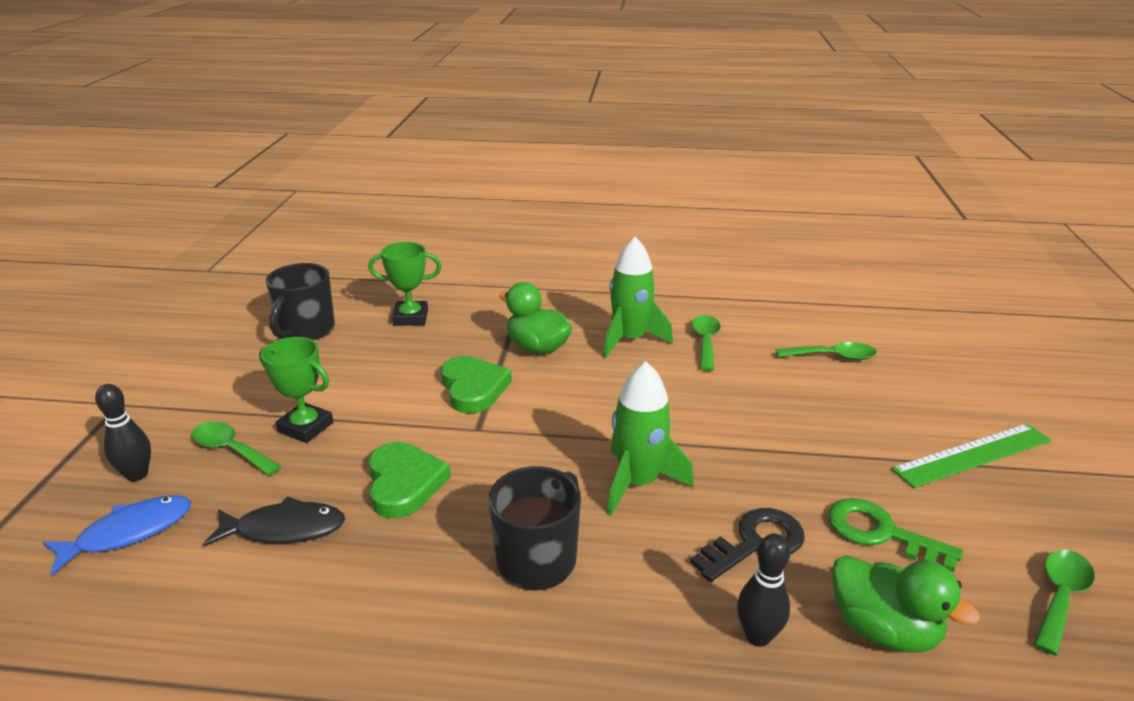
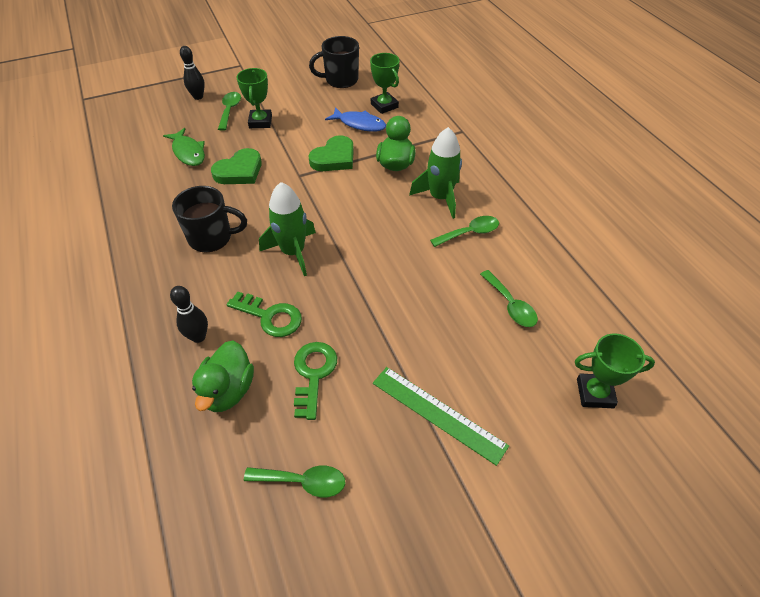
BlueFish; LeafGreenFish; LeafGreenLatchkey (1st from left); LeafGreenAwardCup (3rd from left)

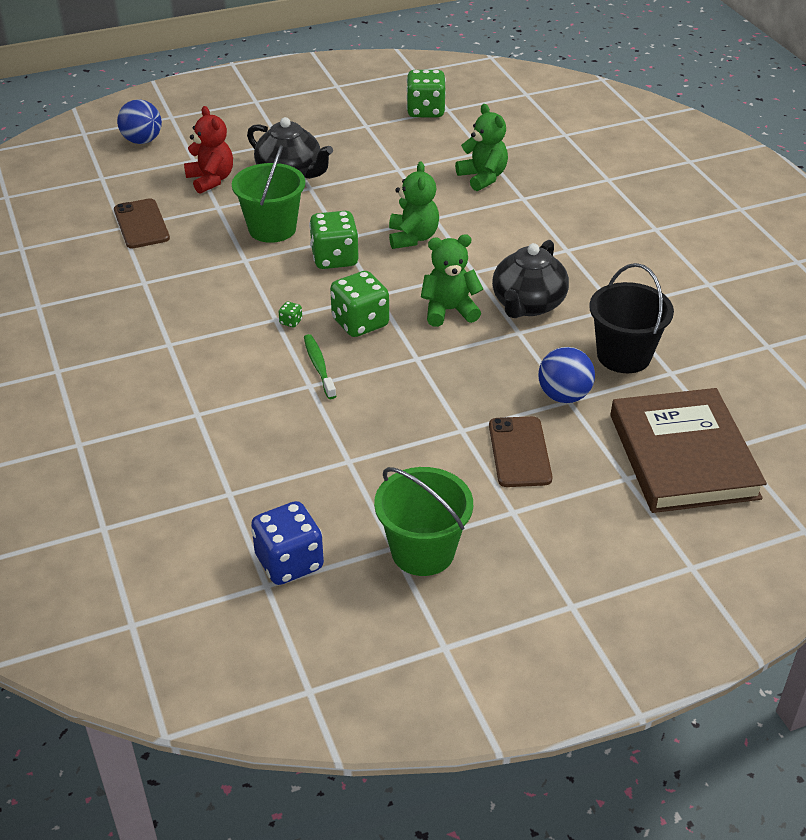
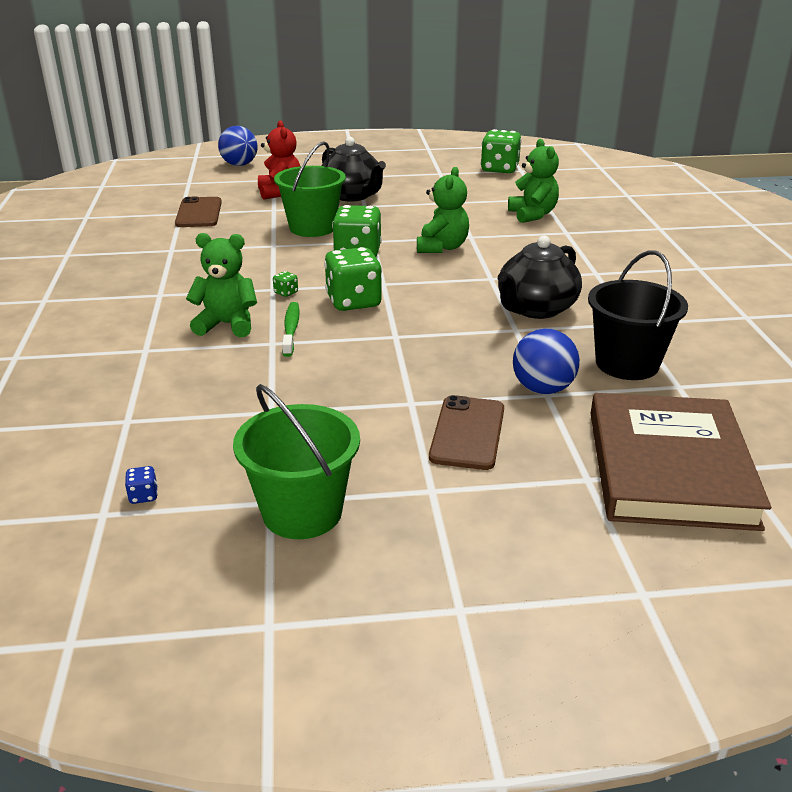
BlueGameDie; LeafGreenStuffedBear (1st from left)

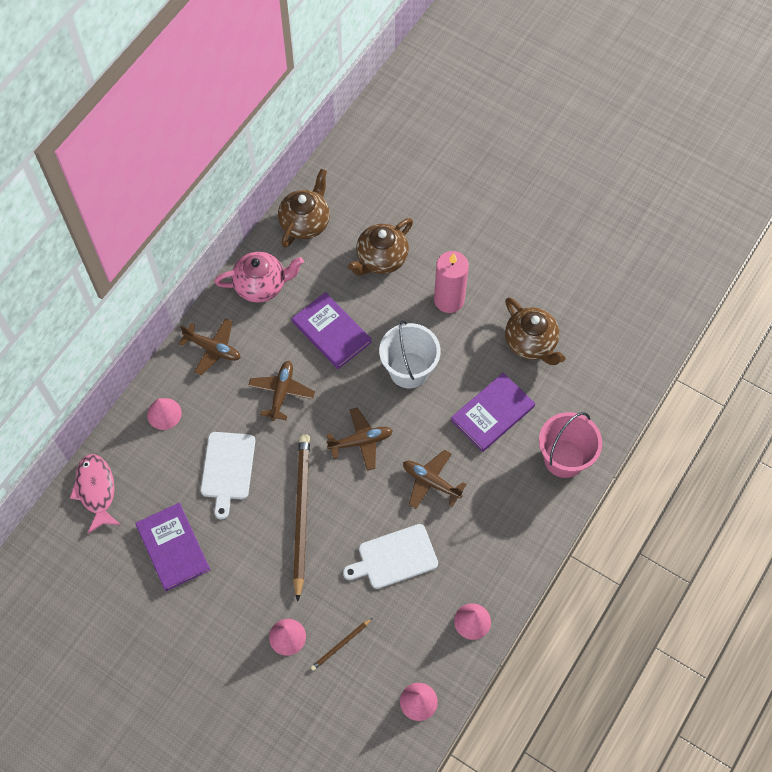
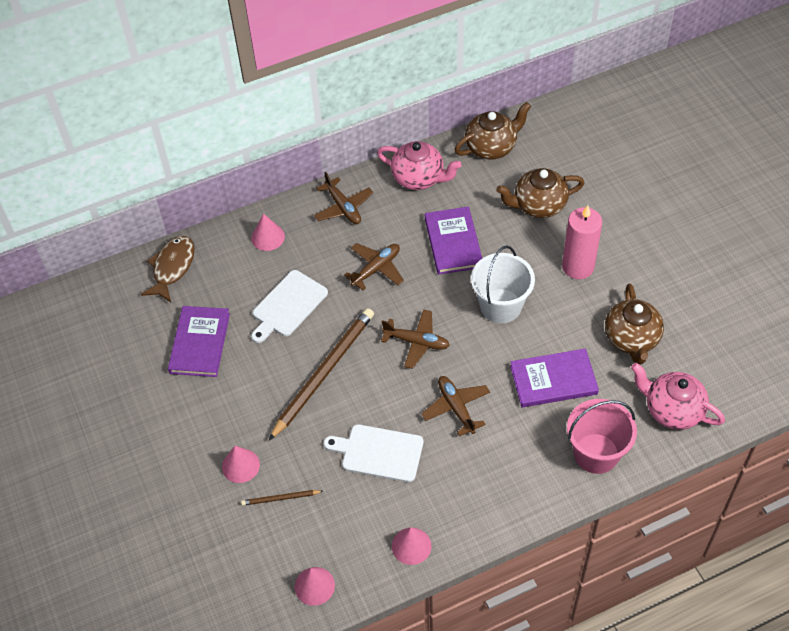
RussetFish; PinkChinaTeapot (2nd from left)

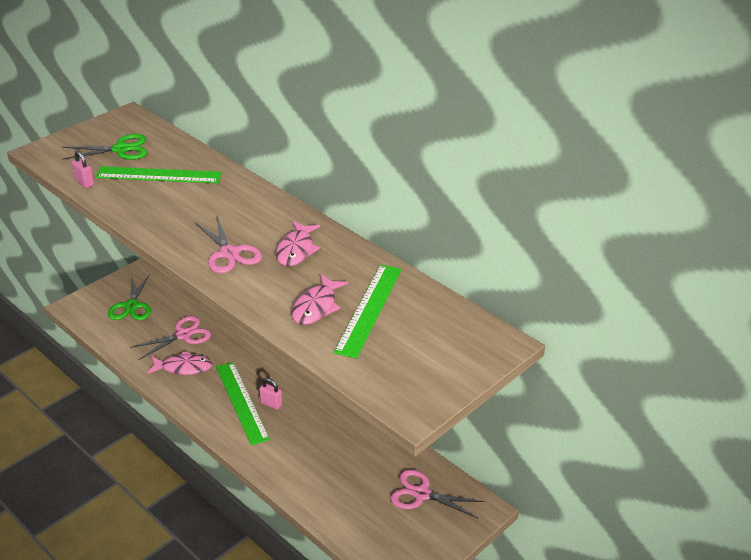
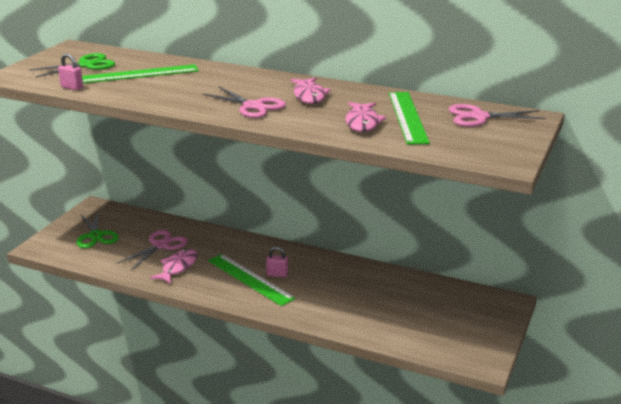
PinkFish (1st from left); PinkShears (3rd from left)

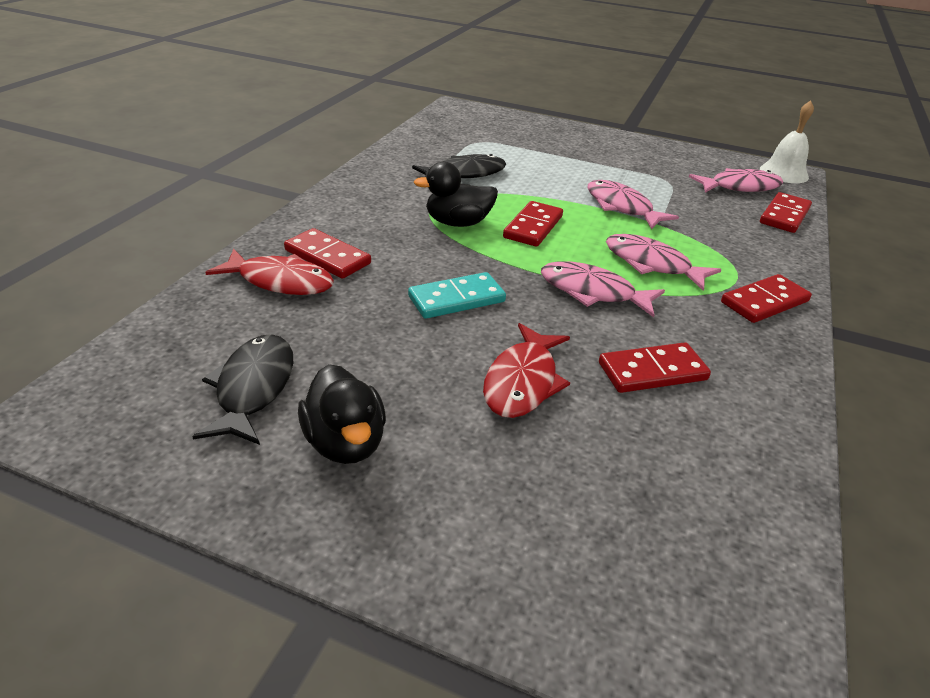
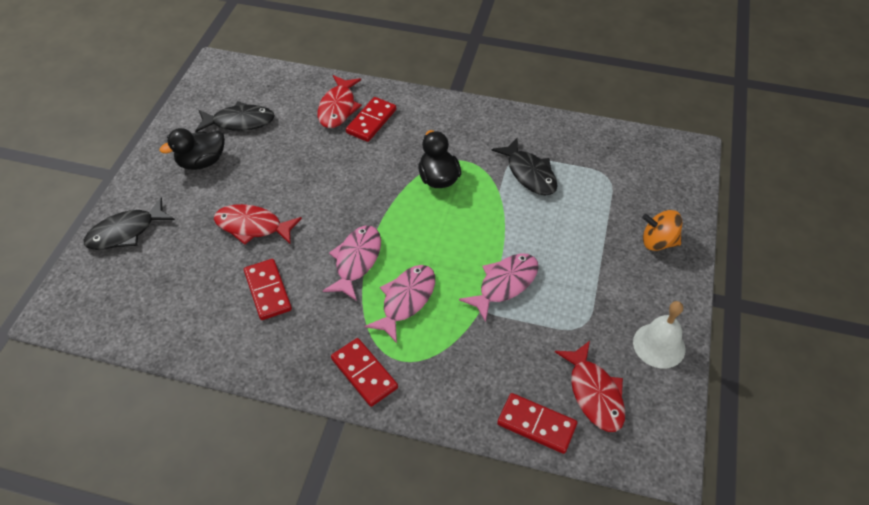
TealDominoPiece; RedDominoPiece (2nd from left in the first image); RedFish (3rd from left); PureWhiteHandBell; EbonyFish (1st from left); OrangeWhirligig

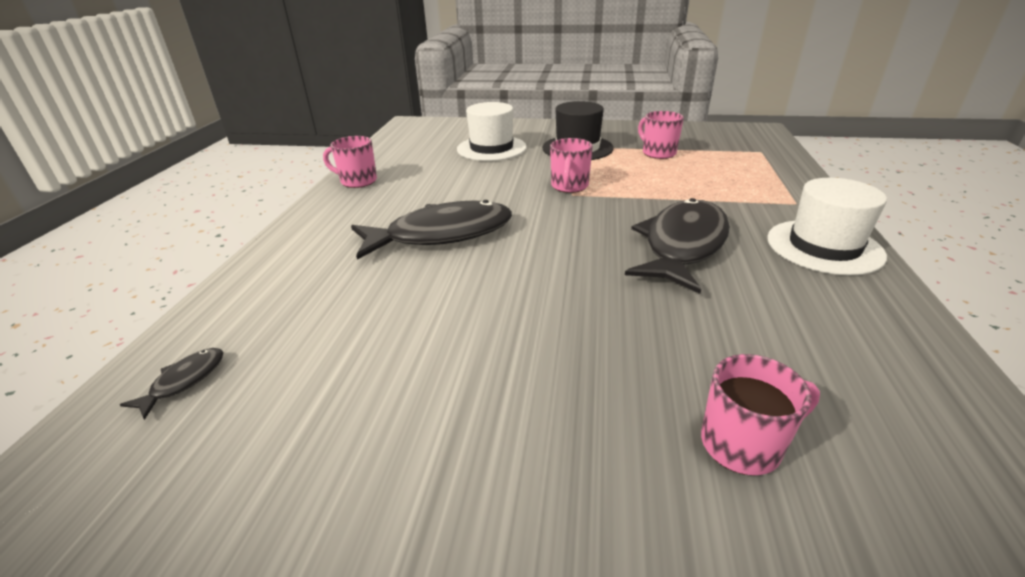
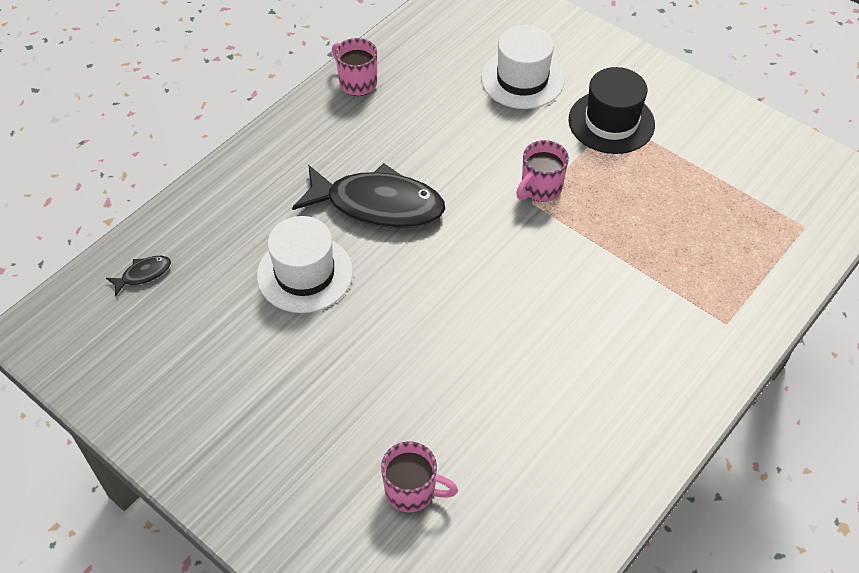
EbonyFish (3rd from left in the first image); PinkCoffeeMug (3rd from left in the first image); PureWhiteTopHat (1st from left)

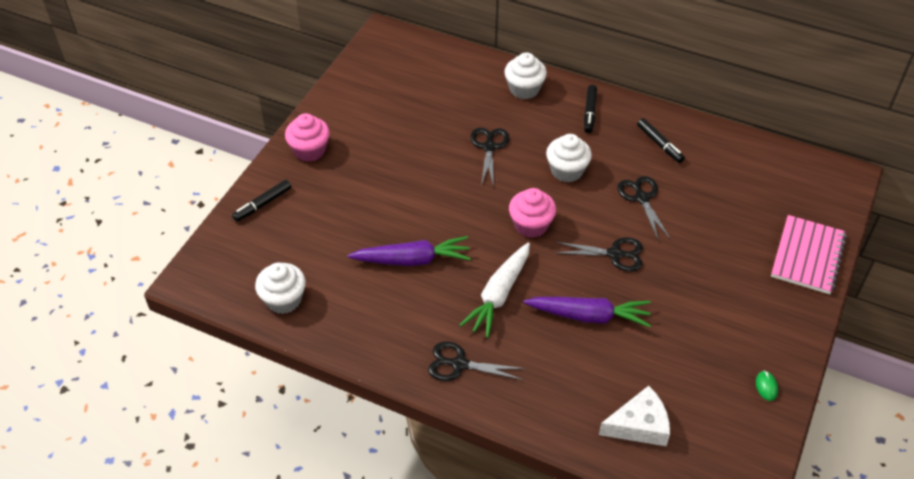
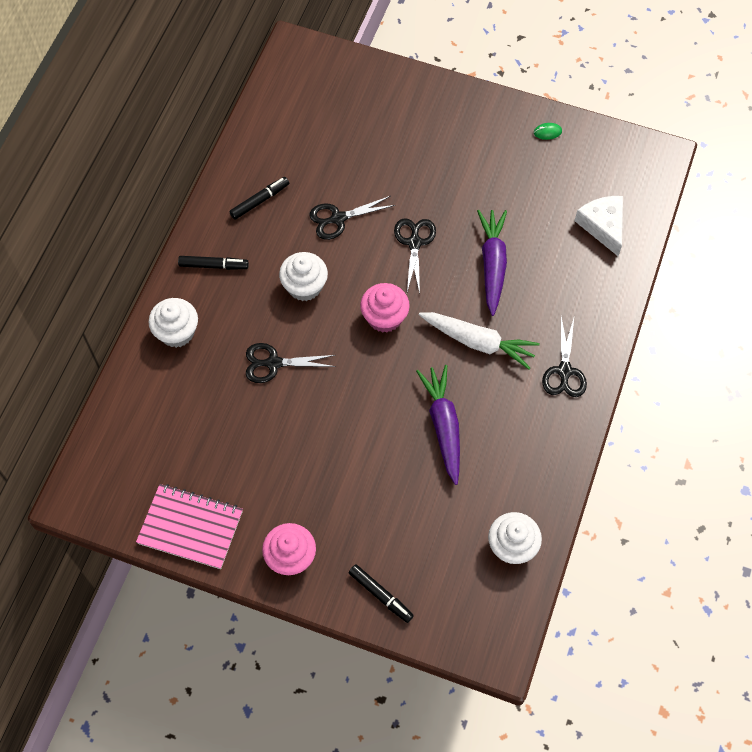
PinkNotebook

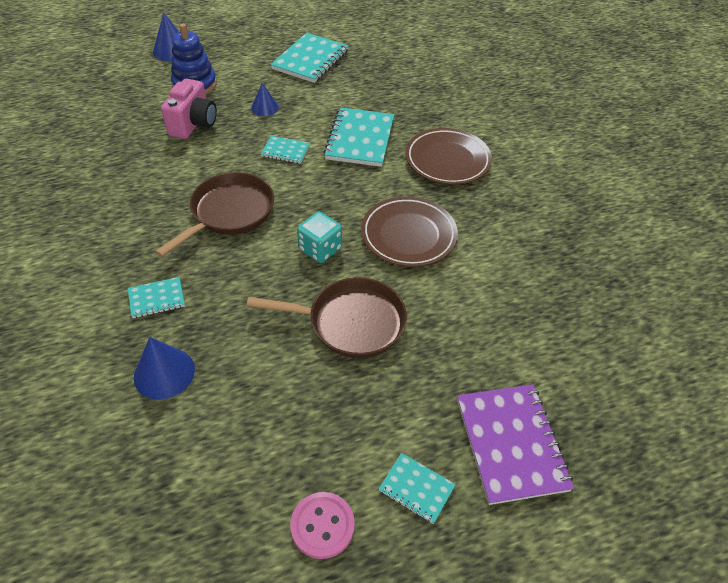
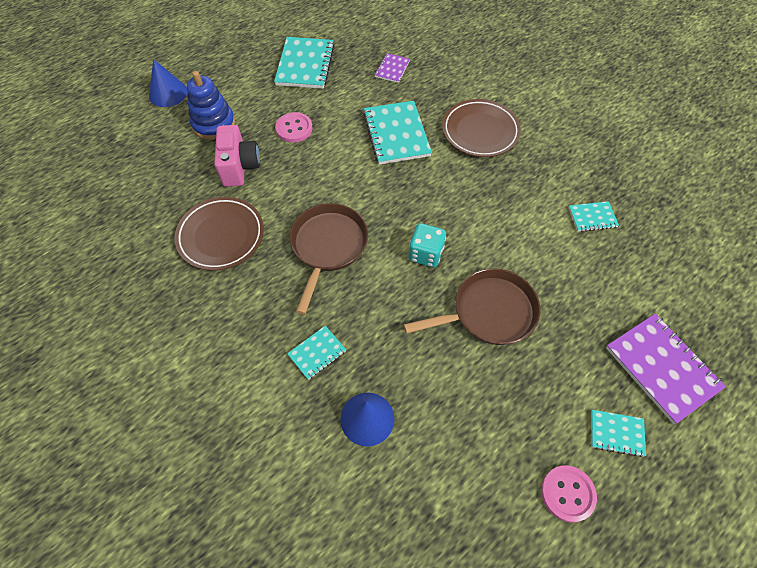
PinkButton (1st from left); TealNotebook (4th from left); RussetFlatDish (1st from left); VioletNotebook (1st from left)

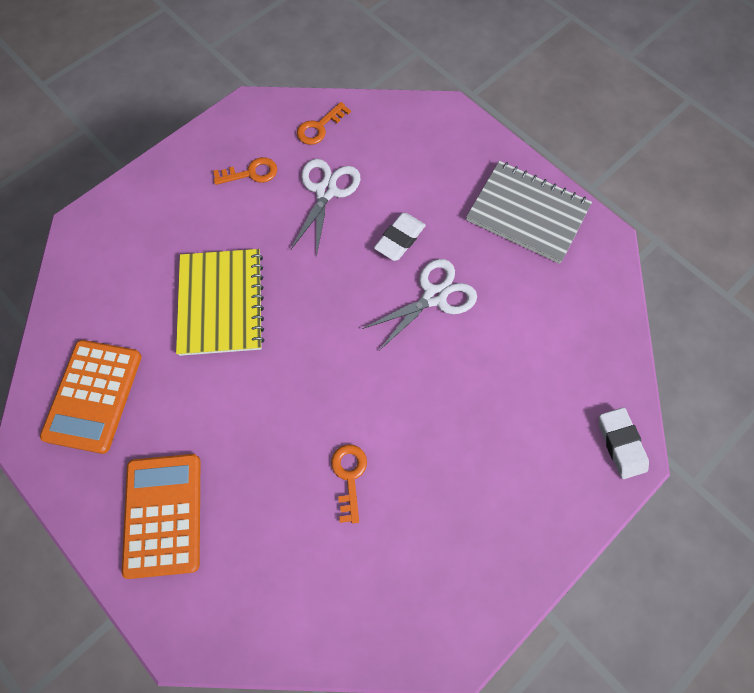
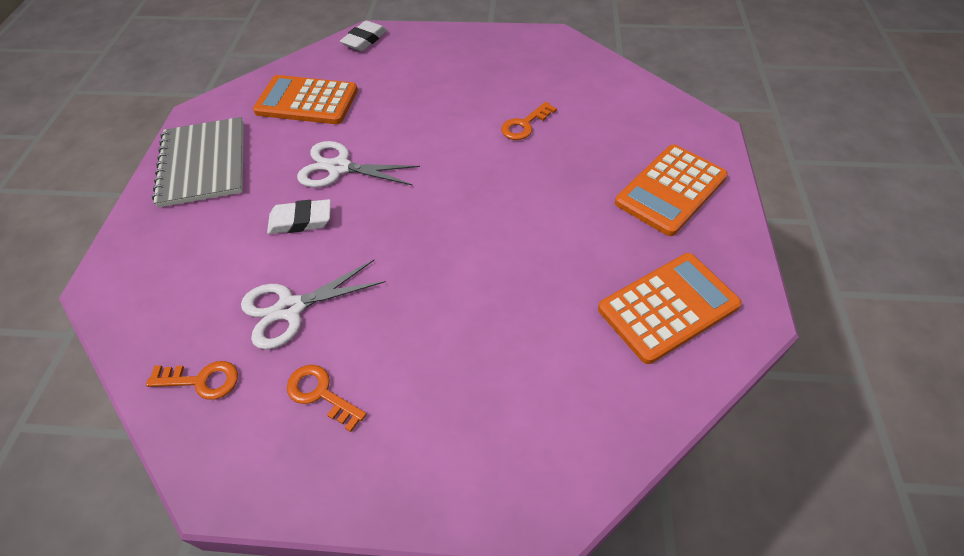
YellowNotebook; OrangeAddingMachine (1st from left)

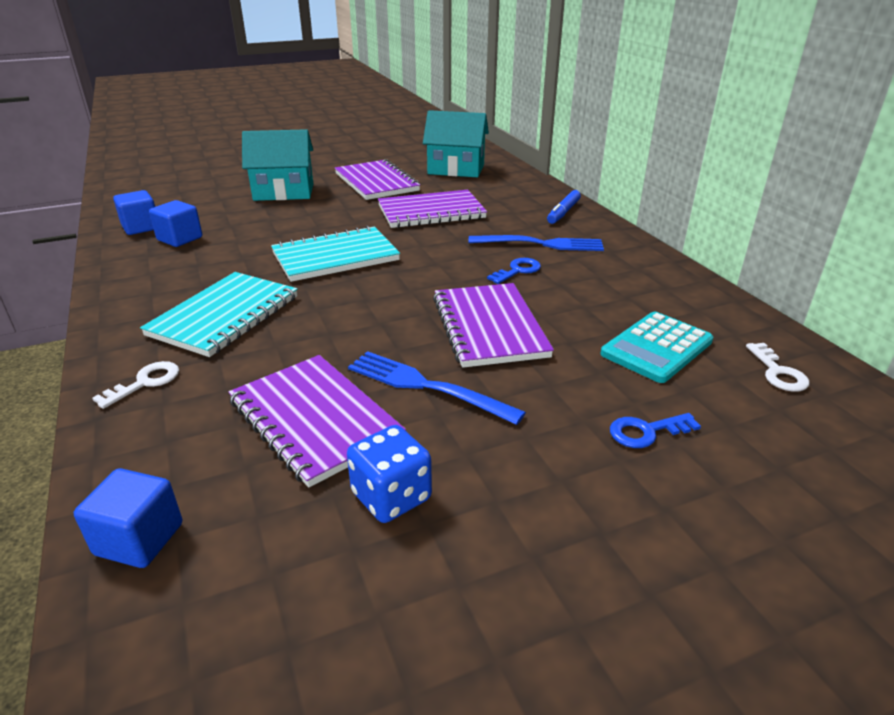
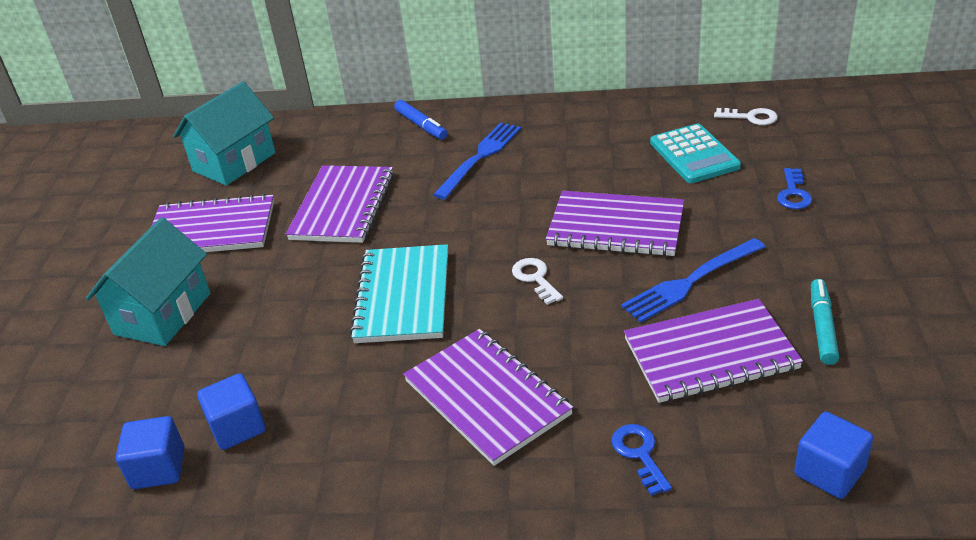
PureWhiteLatchkey (1st from left); VioletNotebook (3rd from left); TealFeltPen; BlueLatchkey (1st from left)

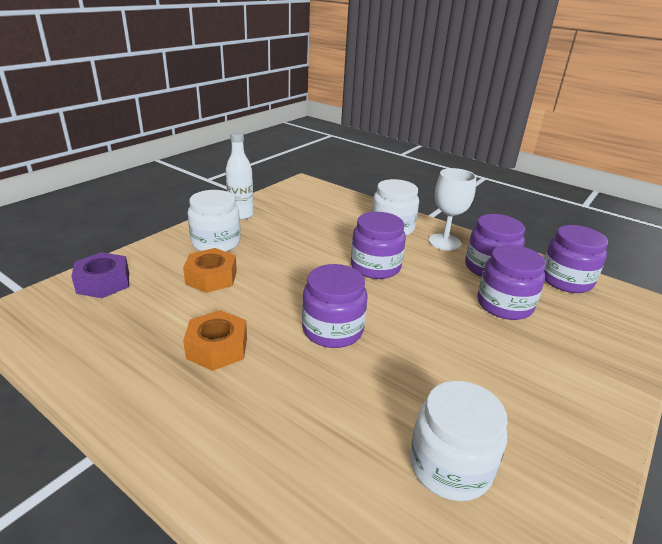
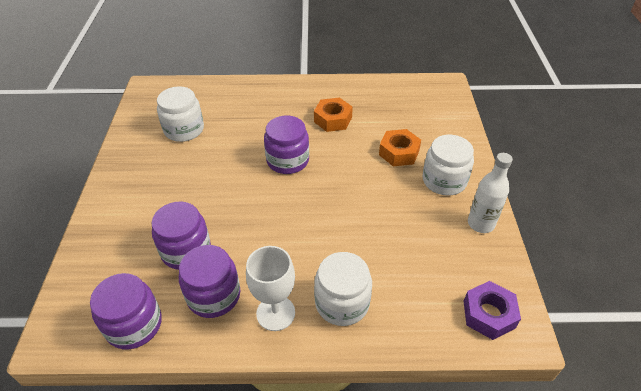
VioletHexNut; VioletJar (2nd from left in the first image)

